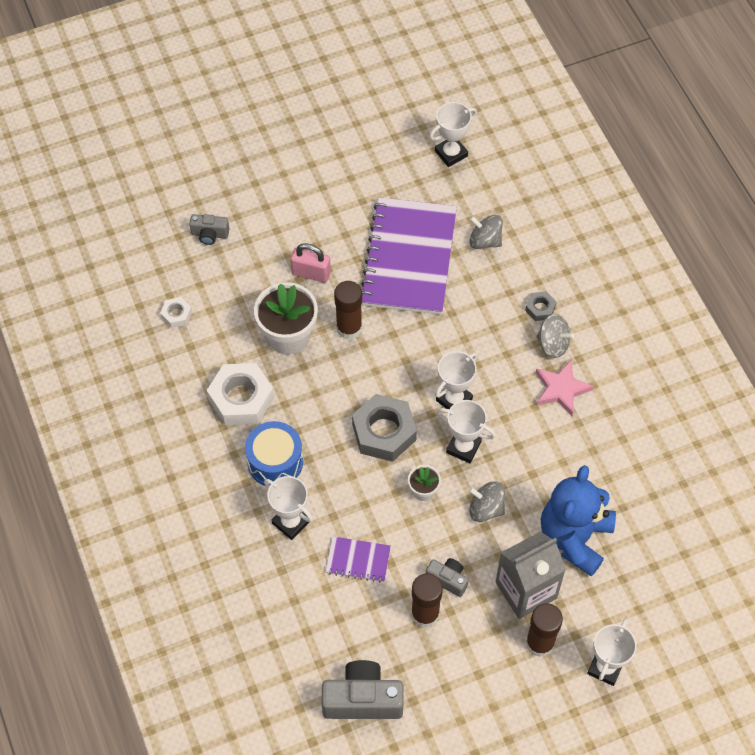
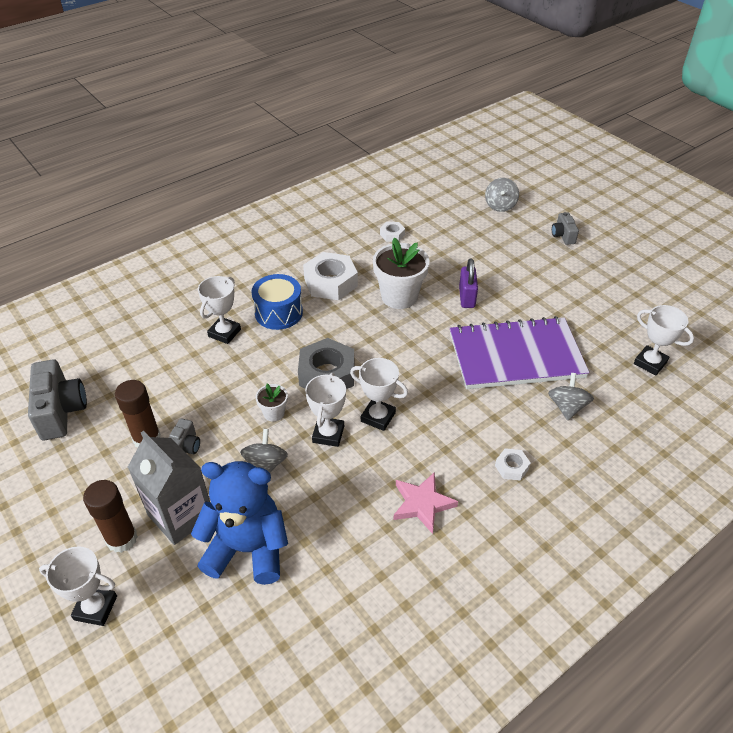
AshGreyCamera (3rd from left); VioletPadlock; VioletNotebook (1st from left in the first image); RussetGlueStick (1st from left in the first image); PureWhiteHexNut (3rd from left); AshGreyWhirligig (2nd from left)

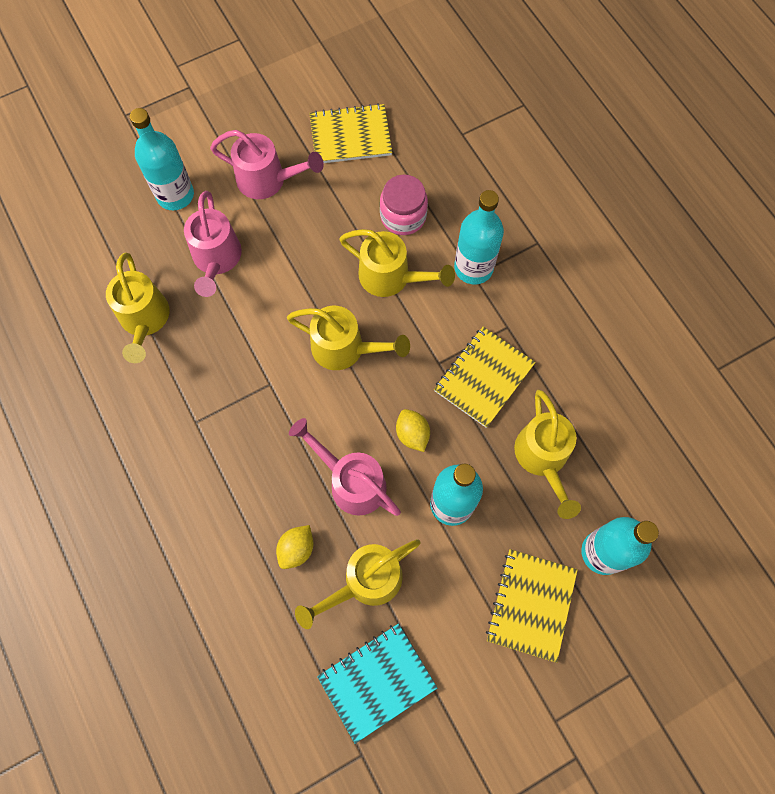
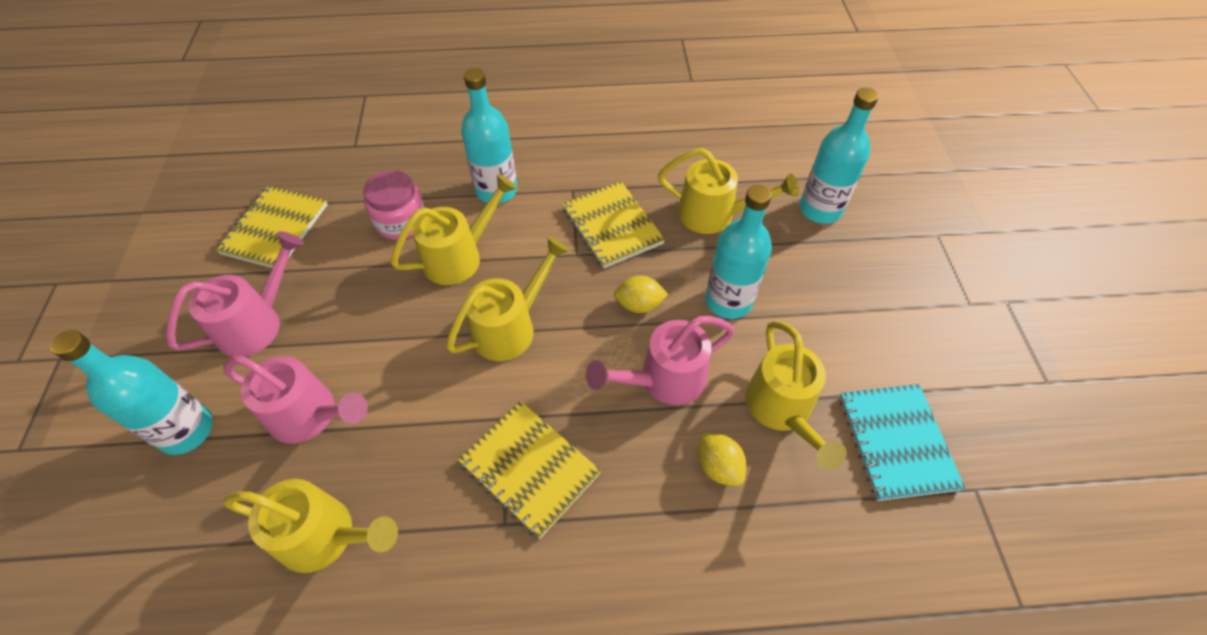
YellowNotebook (2nd from left)

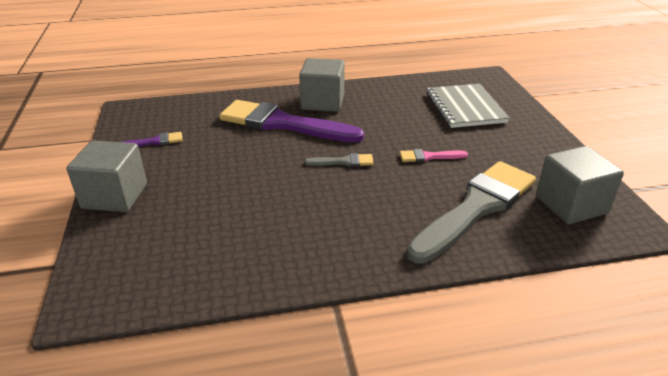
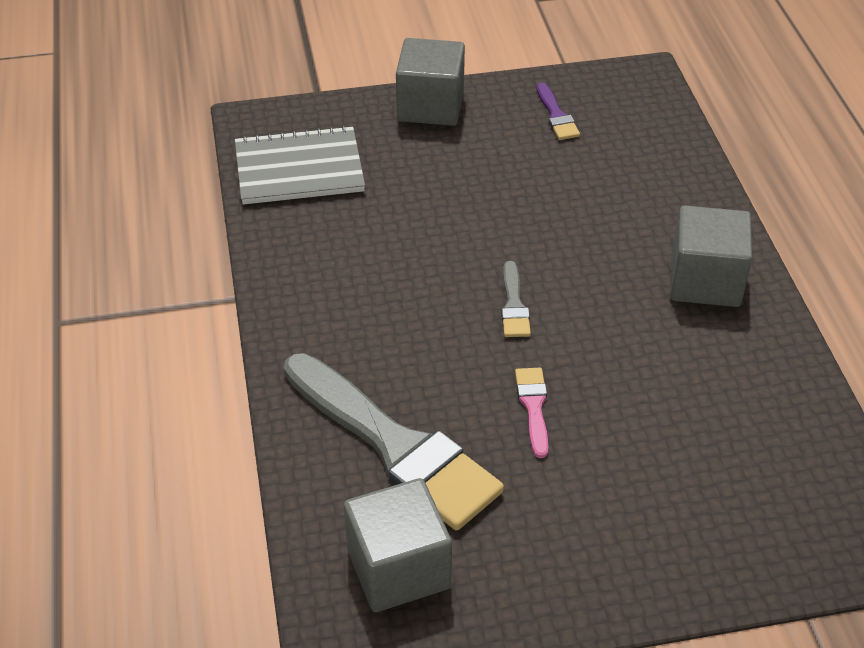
VioletPaintbrush (2nd from left in the first image); AshGreyNotebook

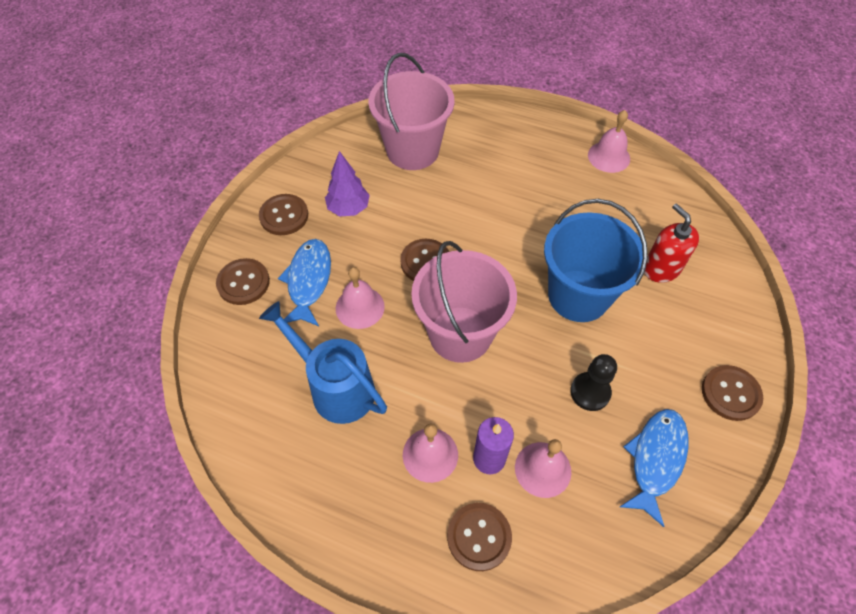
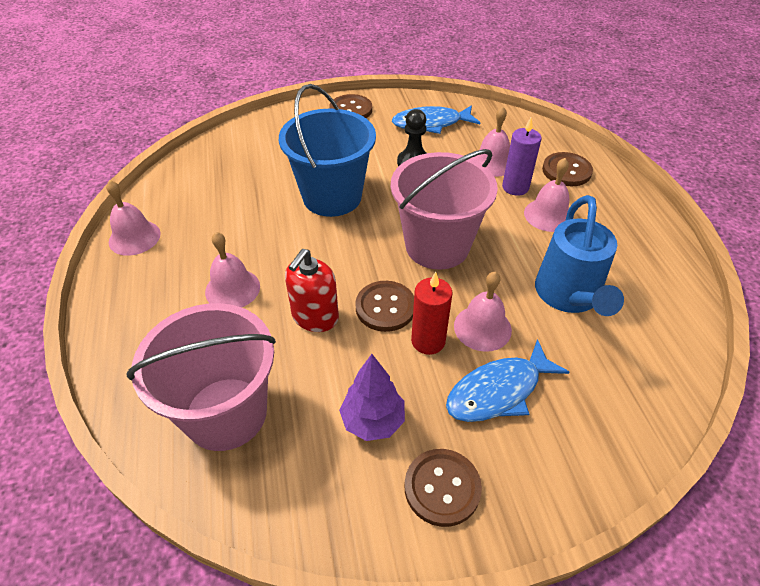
RussetButton (1st from left in the first image); RedSoapPump; PinkHandBell (2nd from left); RedPillarCandle

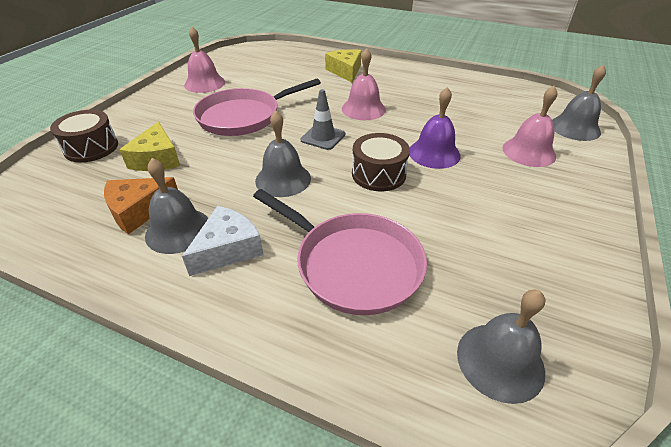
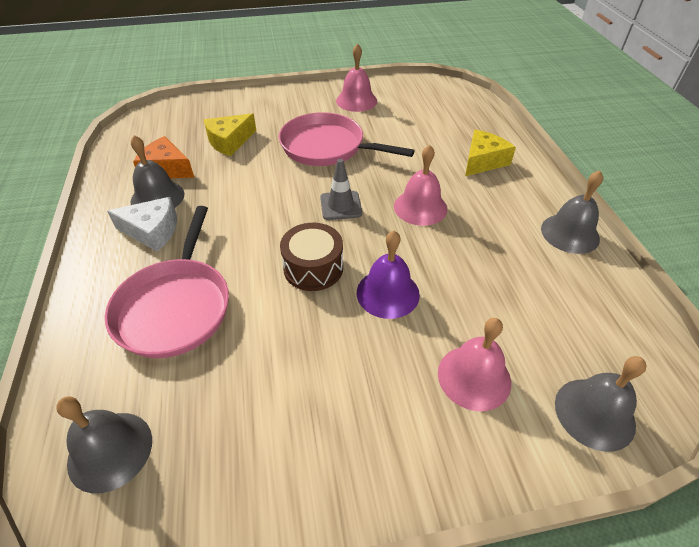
RussetSnareDrum (1st from left in the first image); AshGreyHandBell (3rd from left)

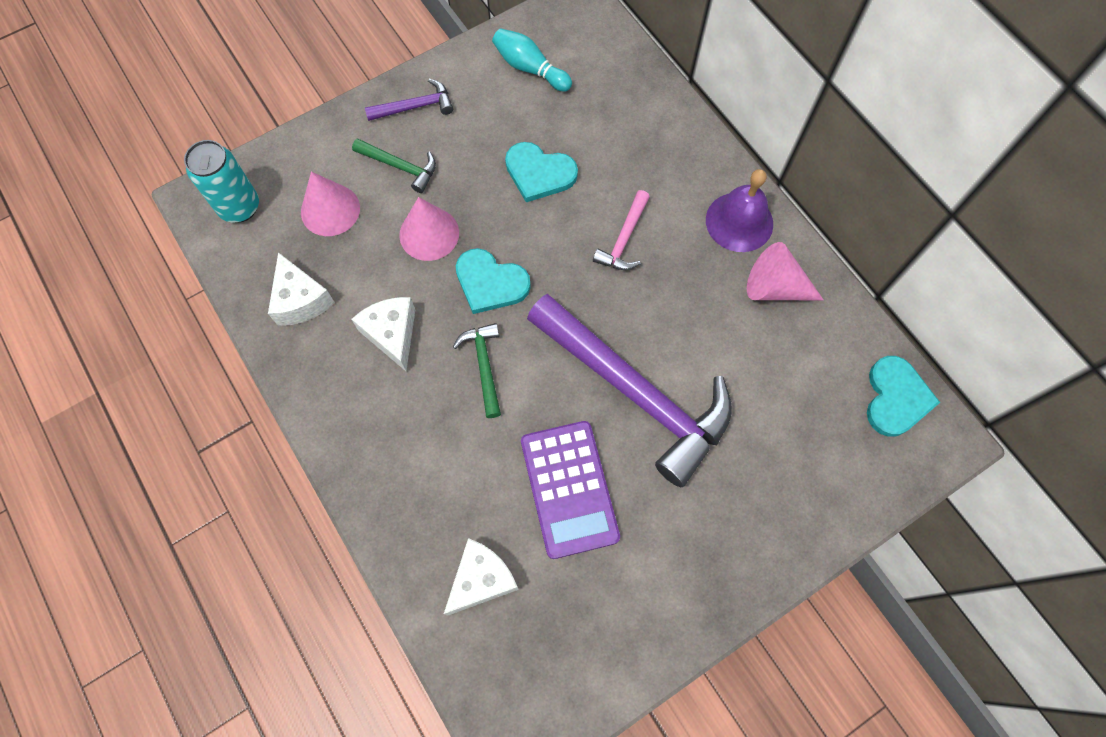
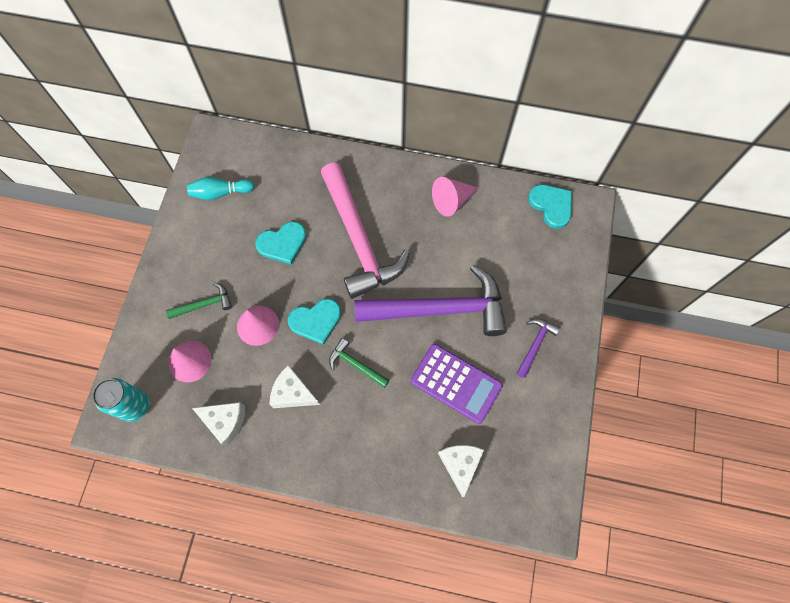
VioletClawHammer (2nd from left); PinkClawHammer; VioletHandBell

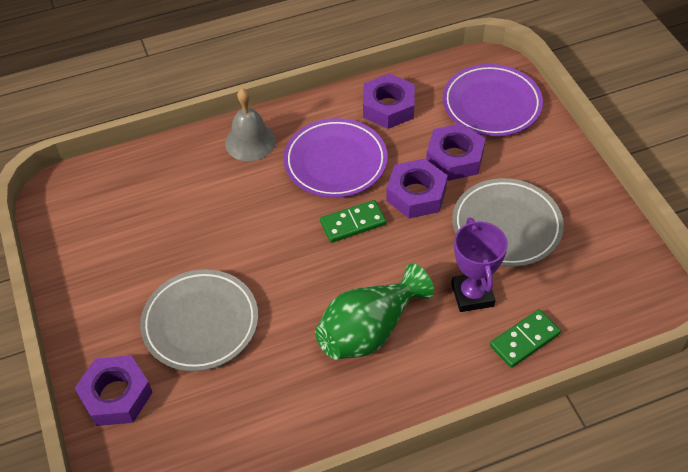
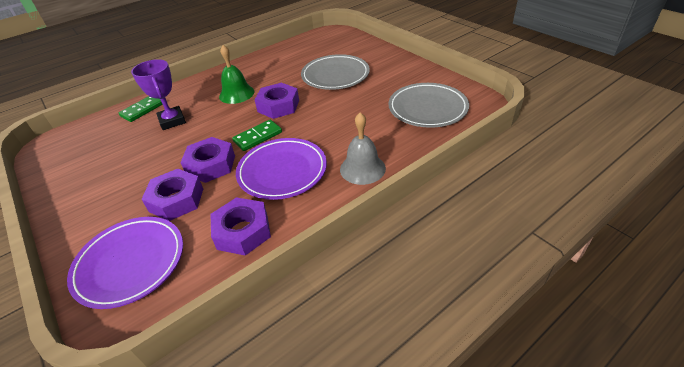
VioletHexNut (4th from left); LeafGreenHandBell; AshGreyFlatDish (2nd from left)

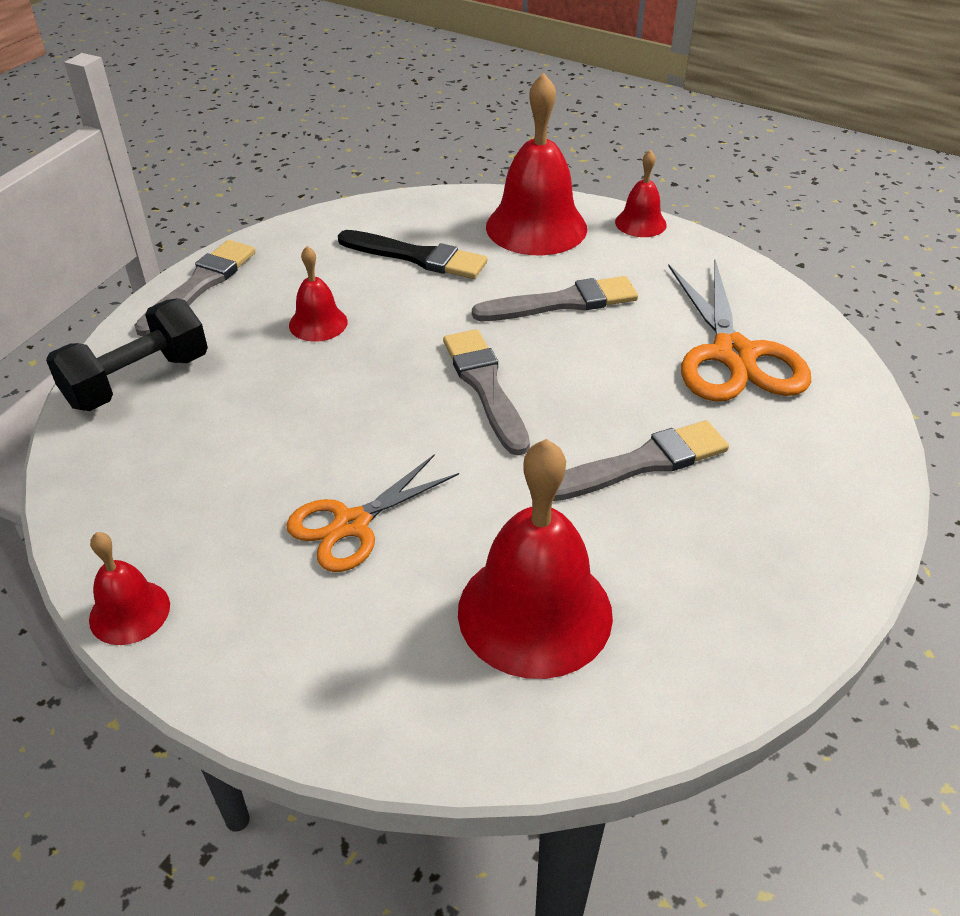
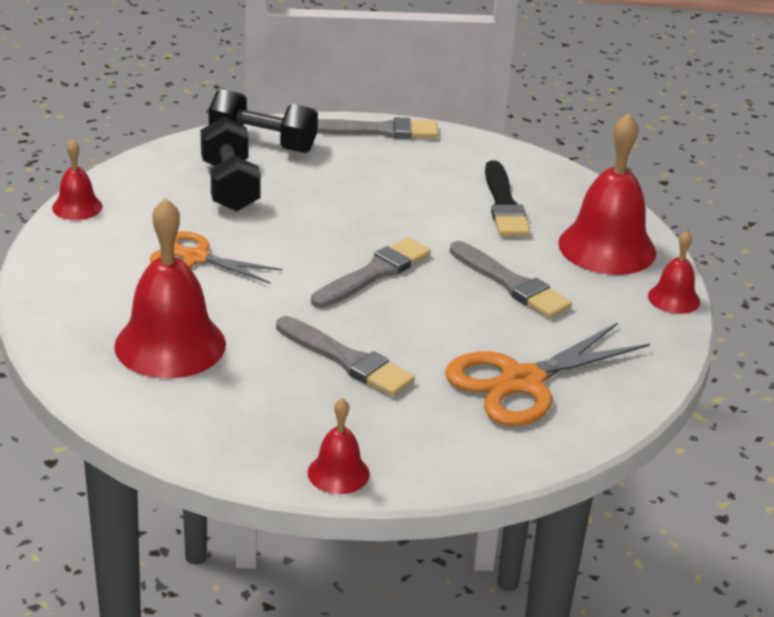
RedHandBell (3rd from left); EbonyHandWeight (1st from left)

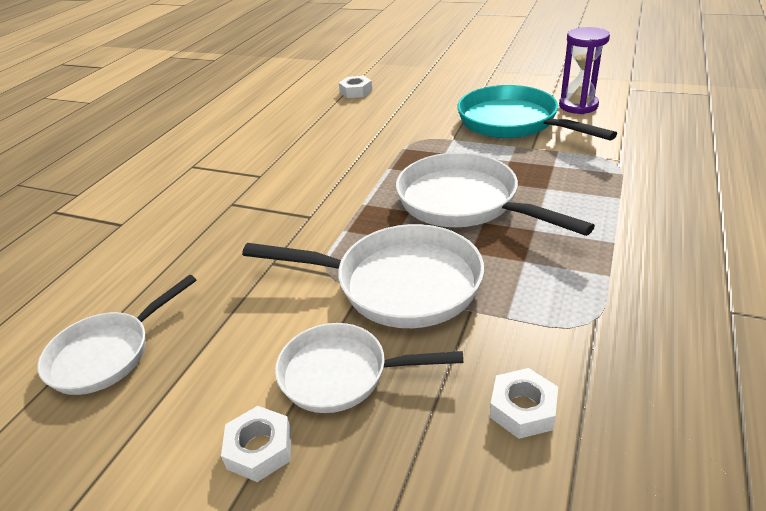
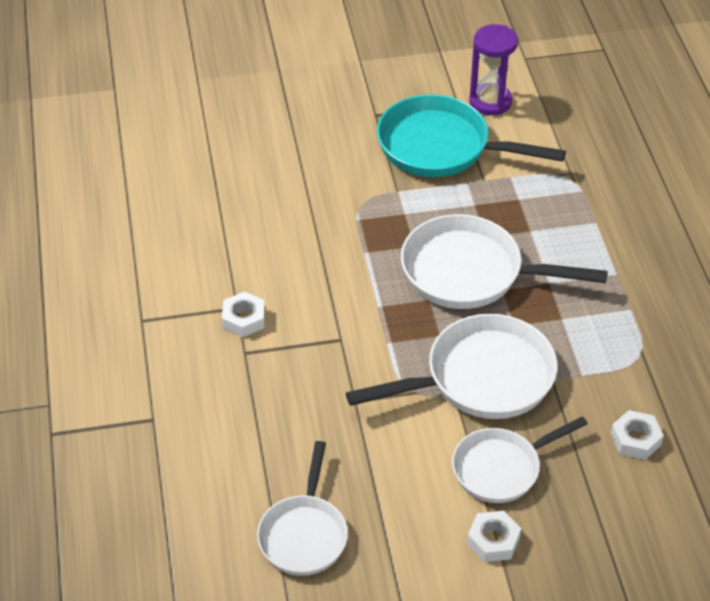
PureWhiteHexNut (1st from left)

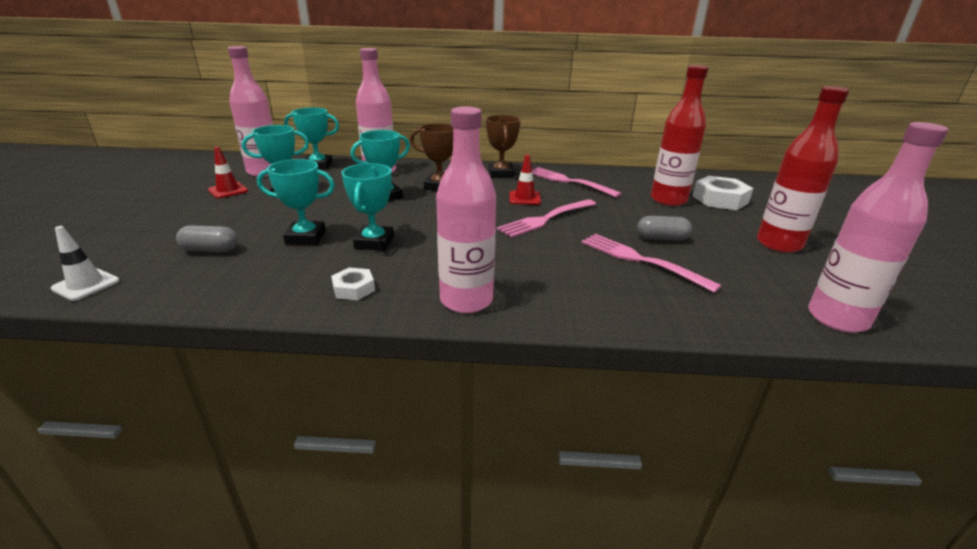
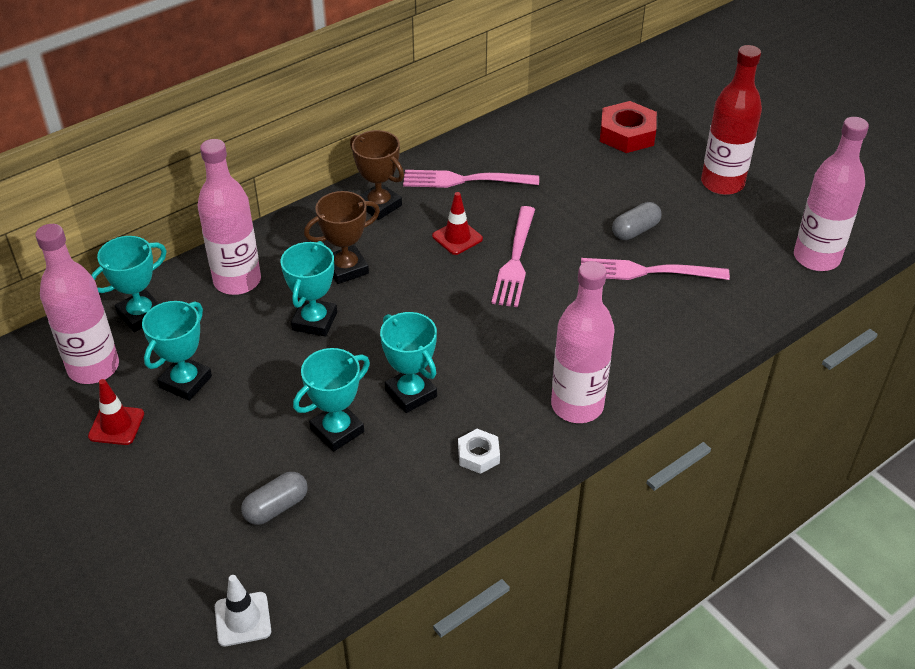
RedDrinkBottle (1st from left in the first image); RedHexNut

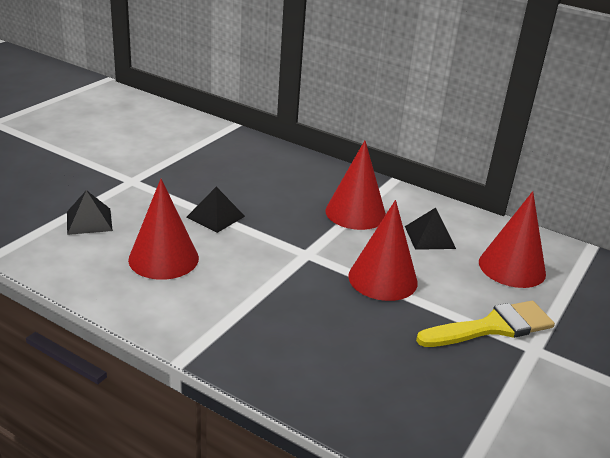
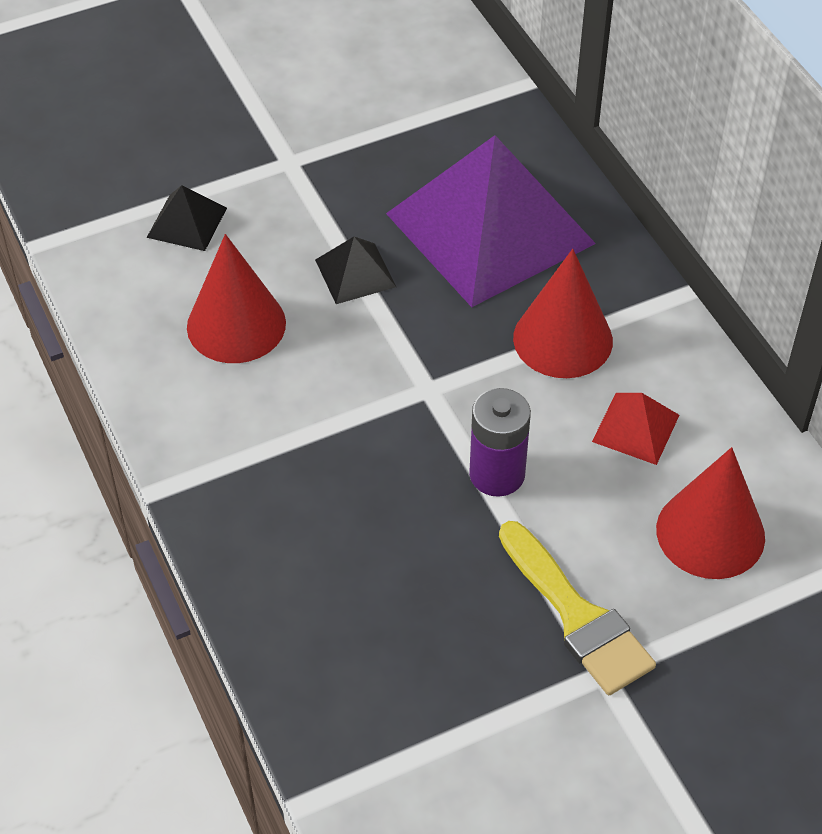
VioletPowerCell; RedPyramidShape; YellowPaintbrush; VioletPyramidShape

